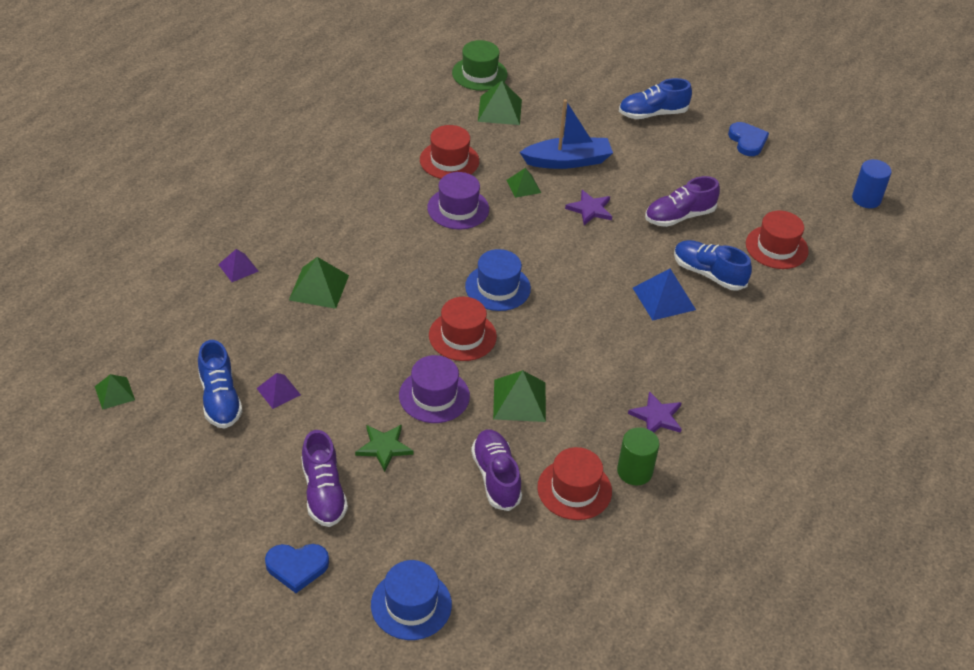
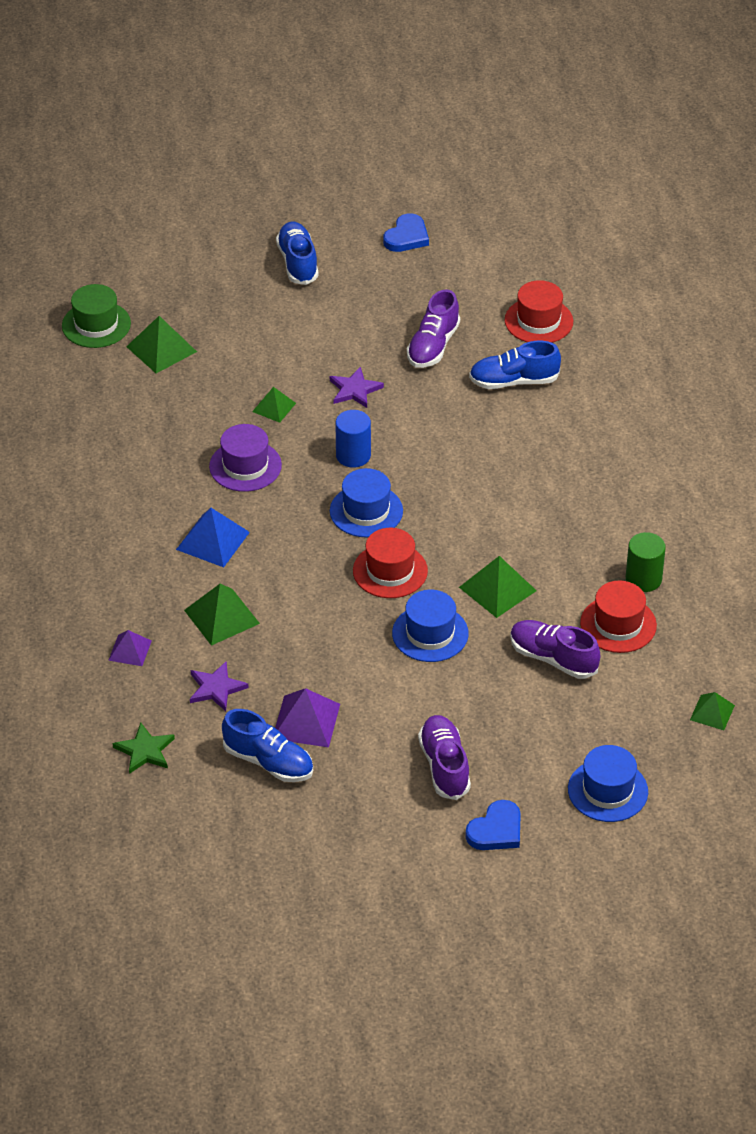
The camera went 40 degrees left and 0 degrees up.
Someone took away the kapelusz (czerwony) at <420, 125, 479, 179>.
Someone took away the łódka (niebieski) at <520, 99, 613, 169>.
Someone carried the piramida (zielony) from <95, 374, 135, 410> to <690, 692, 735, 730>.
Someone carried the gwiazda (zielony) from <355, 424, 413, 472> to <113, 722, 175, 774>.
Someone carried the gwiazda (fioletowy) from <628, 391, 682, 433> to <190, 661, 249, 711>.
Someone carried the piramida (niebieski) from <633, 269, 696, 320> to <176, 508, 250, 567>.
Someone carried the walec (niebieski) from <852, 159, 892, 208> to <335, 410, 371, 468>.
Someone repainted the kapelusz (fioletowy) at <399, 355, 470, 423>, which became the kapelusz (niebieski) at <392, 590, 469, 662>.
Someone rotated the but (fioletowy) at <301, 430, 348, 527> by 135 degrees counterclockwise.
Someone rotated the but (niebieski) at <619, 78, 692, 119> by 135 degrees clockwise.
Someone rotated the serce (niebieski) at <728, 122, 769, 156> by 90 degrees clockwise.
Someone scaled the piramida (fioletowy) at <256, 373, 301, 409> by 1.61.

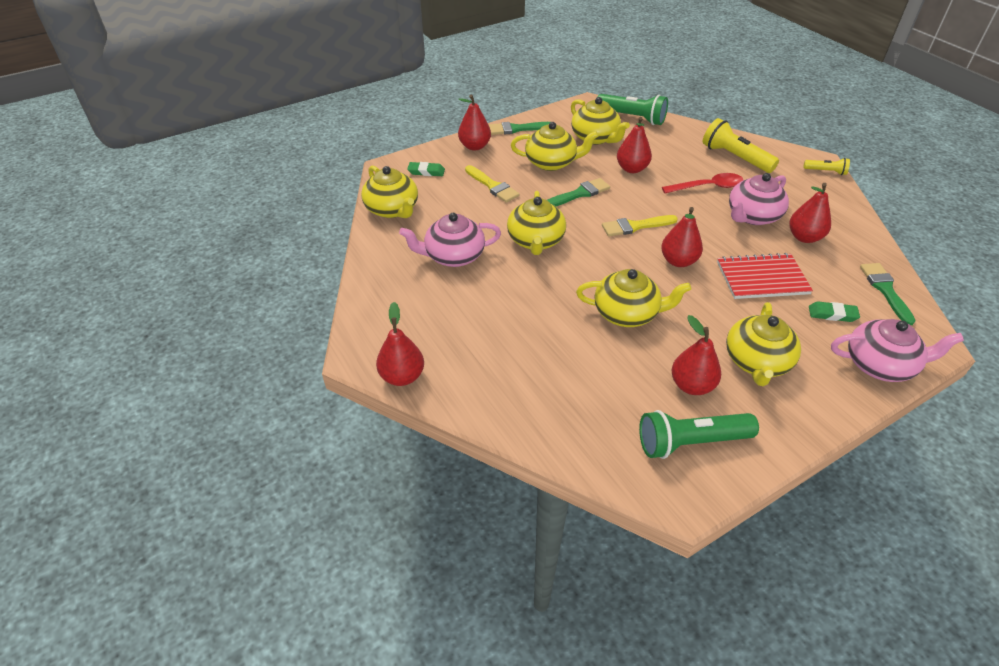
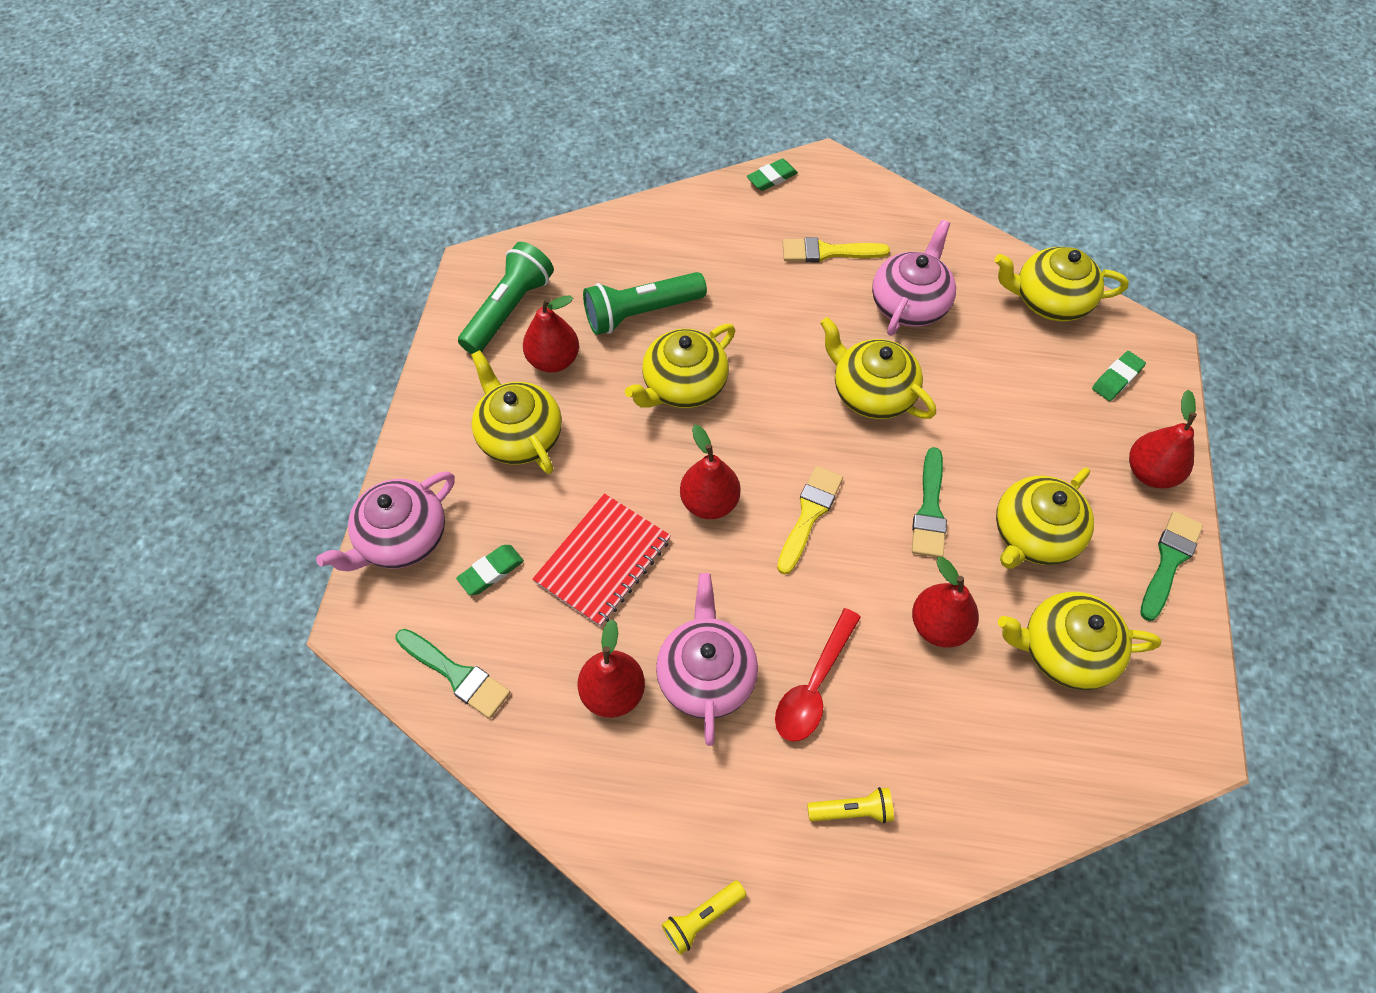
The camera went 130 degrees right and 15 degrees up.
Someone carried the pędzel (żółty) from <465, 165, 519, 202> to <782, 237, 890, 262>.
Someone carried the latarka (zielony) from <598, 94, 668, 125> to <583, 272, 707, 335>.
Someone swapped the gruszka (czerwony) at <376, 302, 424, 386> for the gumka do mazania (zielony) at <747, 159, 798, 191>.
Someone scaled the latarka (żółty) at <703, 118, 779, 173> by 0.53.

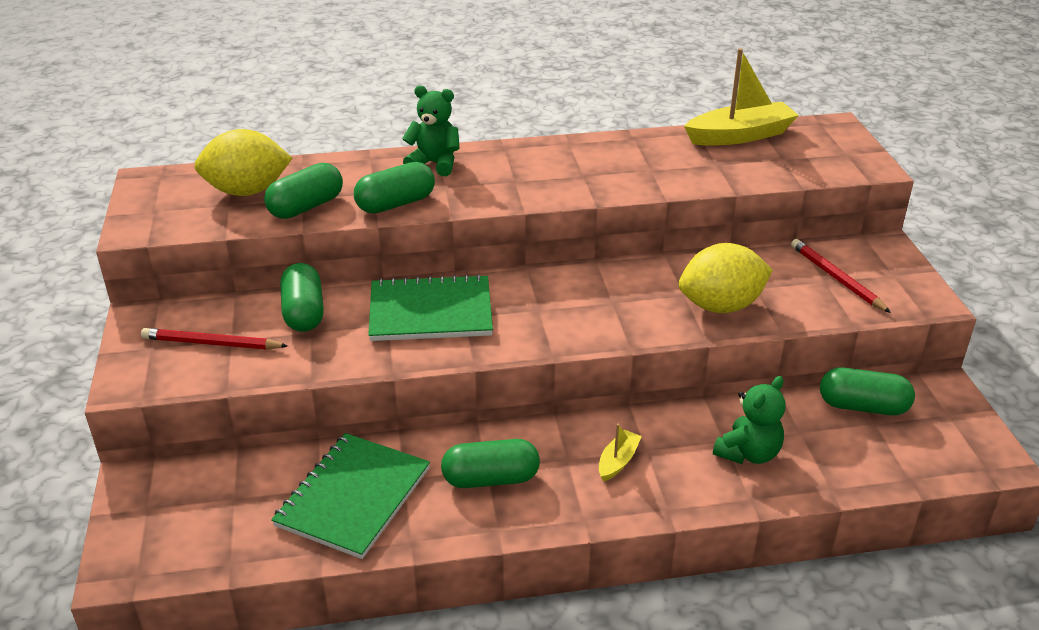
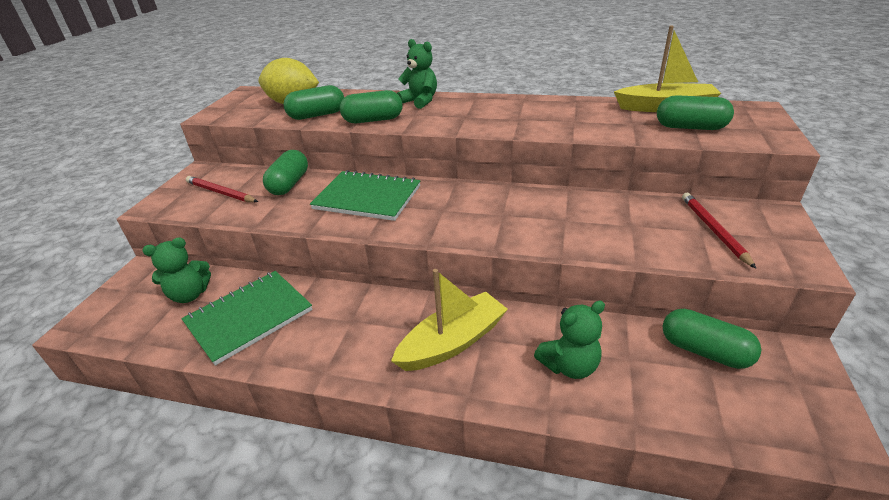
The camera went 25 degrees right and 0 degrees up.
Someone took away the cytryna (żółty) at <679, 243, 773, 313>.
Someone put down the miś (zielony) at <143, 237, 211, 303>.
Someone carried the kapsułka (zielony) from <441, 439, 540, 488> to <657, 95, 734, 130>.
Someone scaled the łódka (żółty) at <599, 424, 642, 481> by 2.06.

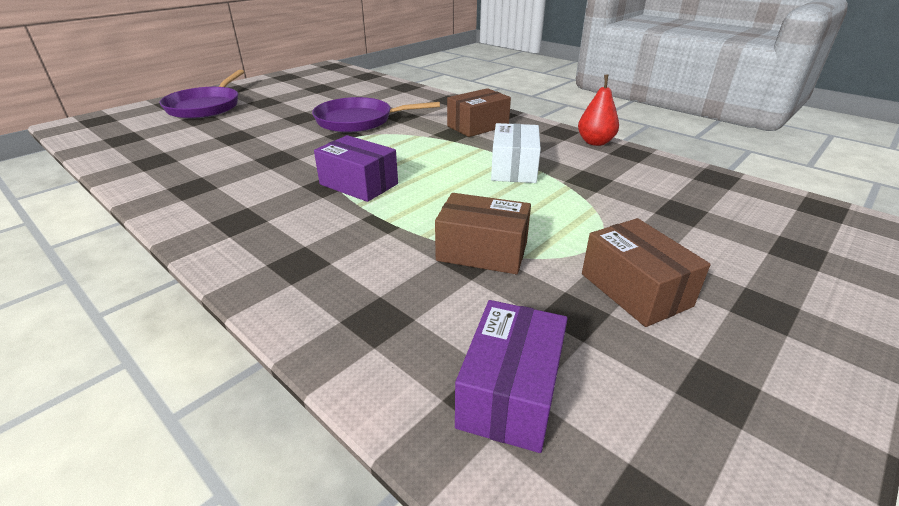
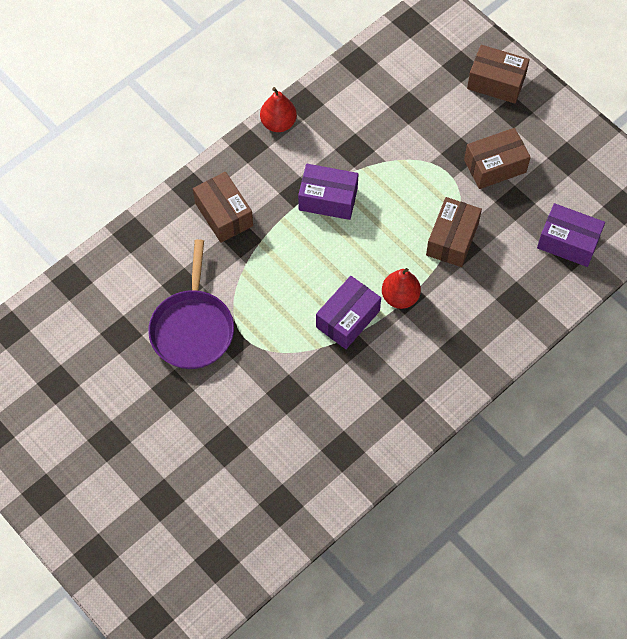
The camera went 85 degrees left and 30 degrees up.
Someone took away the patelnia (fioletowy) at <160, 70, 244, 119>.
Someone put down the gruszka (czerwony) at <382, 268, 421, 309>.
Someone put down the pudełko (brązowy) at <467, 45, 530, 104>.
Someone repainted the pudełko (biały) at <491, 123, 541, 183>, which became the pudełko (fioletowy) at <298, 164, 358, 220>.

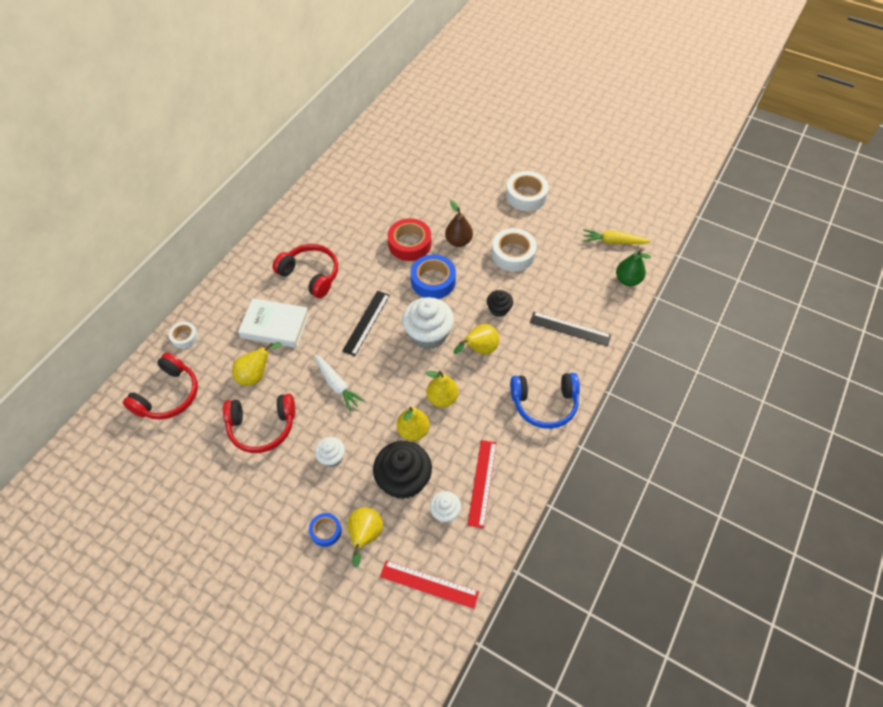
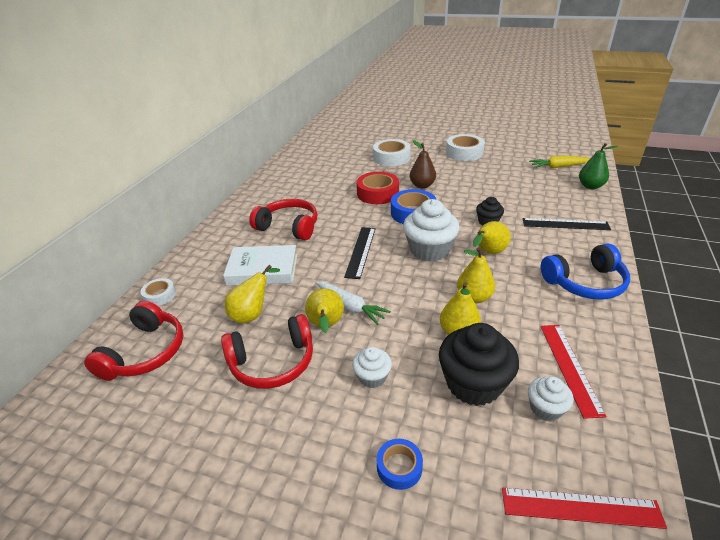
The camera went 10 degrees left and 20 degrees down.
Someone carried the gruszka (żółty) from <347, 507, 383, 568> to <305, 288, 344, 333>.
Someone carried the taśma klejąca (biały) from <492, 228, 537, 271> to <373, 139, 411, 166>.

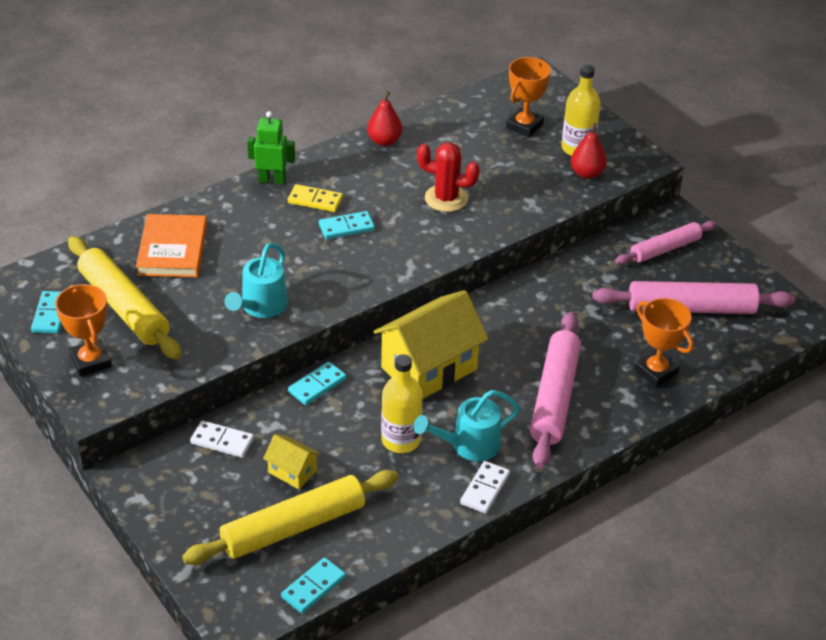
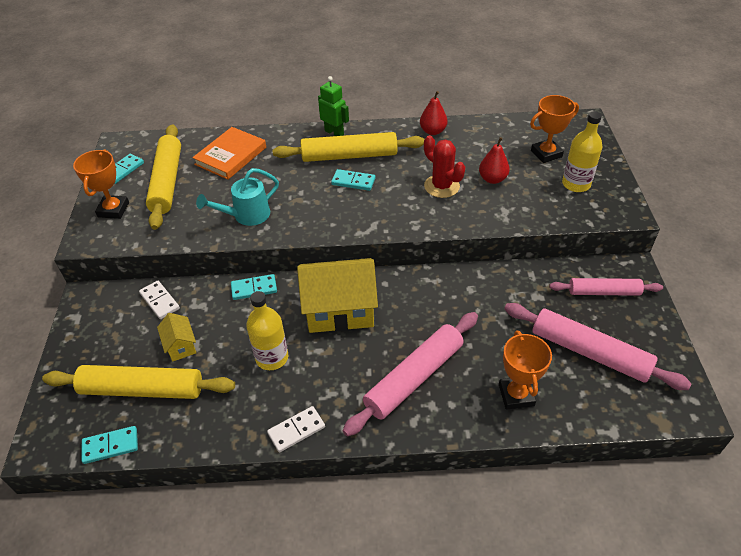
The camera went 35 degrees right and 5 degrees up.
Someone took away the konewka (turkusowy) at <414, 390, 520, 462>.
Someone carried the gruszka (czerwony) from <571, 123, 607, 179> to <479, 137, 510, 184>.
Someone swapped the kostka domina (żółty) at <288, 184, 343, 212> for the wałek do ciasta (żółty) at <273, 132, 424, 162>.

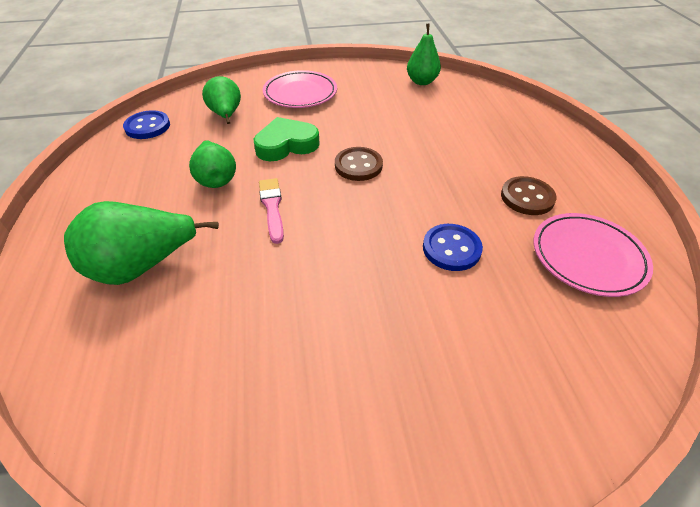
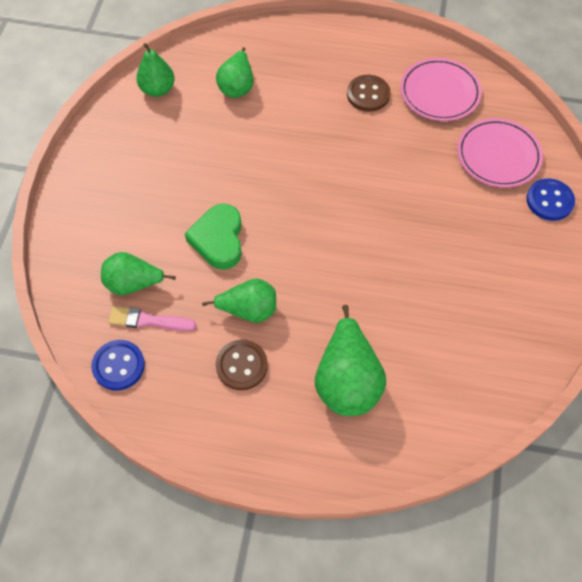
The camera went 70 degrees left and 15 degrees up.
Someone put down the gruszka (zielony) at <216, 47, 254, 98>.
Someone carried the pędzel (różowy) from <259, 178, 284, 244> to <108, 306, 196, 331>.
Someone carried the talerz (różowy) from <263, 70, 337, 108> to <457, 118, 543, 188>.
Someone carried the guzik (brązowy) from <335, 147, 383, 181> to <216, 340, 268, 390>.
Someone carried the guzik (niebieski) from <423, 224, 483, 271> to <526, 179, 575, 221>.

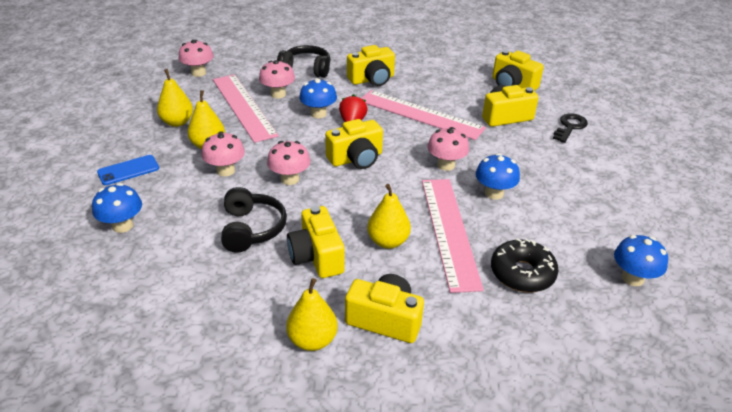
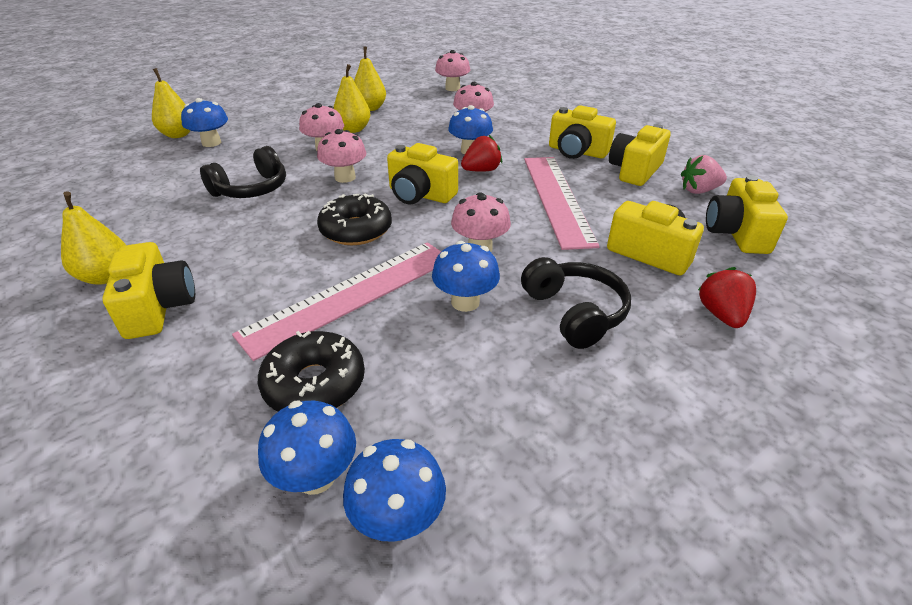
The camera went 55 degrees right and 0 degrees up.
Someone took away the telefon (niebieski) at <97, 155, 159, 185>.
Someone took away the linijka (różowy) at <213, 74, 279, 143>.
Someone put down the grzyb (niebieski) at <258, 400, 356, 495>.
Someone put down the donut (czarny) at <317, 194, 392, 245>.
Someone put down the truskawka (różowy) at <681, 155, 727, 194>.
Someone carried the słuchawki (czarny) from <277, 45, 330, 78> to <521, 257, 631, 349>.
Someone carried the aparat fotograficzny (żółty) from <287, 206, 345, 278> to <609, 124, 671, 186>.
Someone carried the gruszka (żółty) from <367, 184, 411, 249> to <152, 68, 190, 138>.
Someone swapped the klucz (czarny) at <553, 113, 588, 143> for the truskawka (czerwony) at <698, 267, 756, 328>.

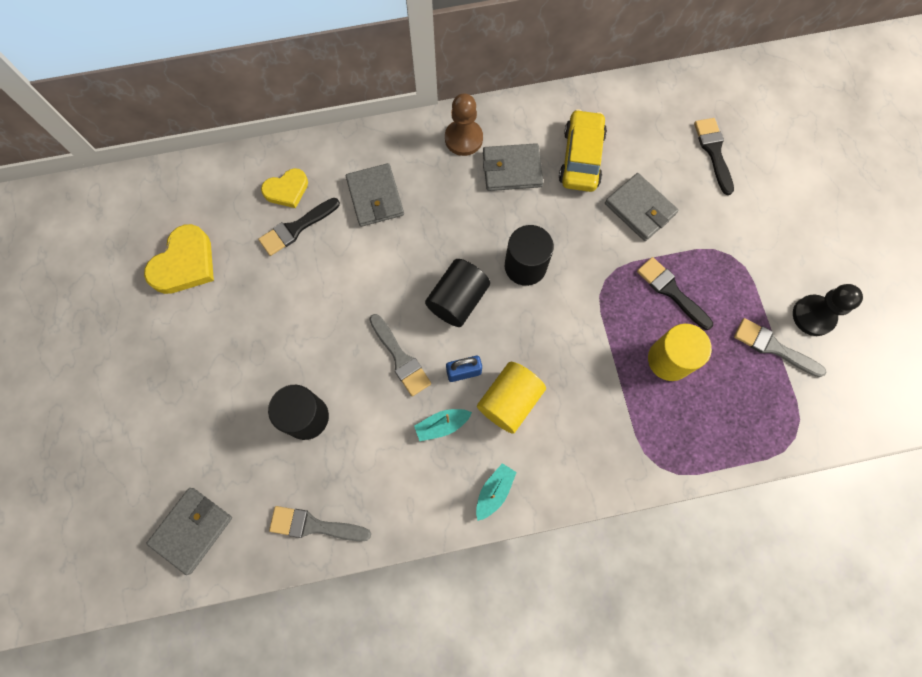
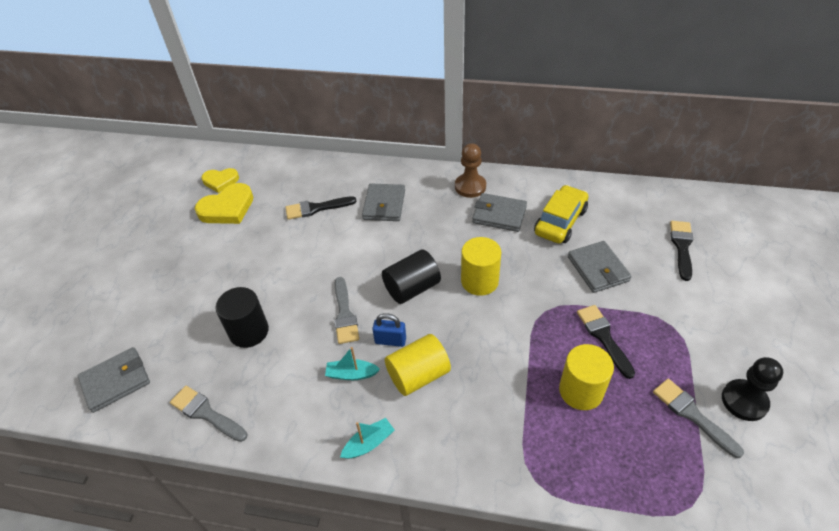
The camera went 25 degrees right and 25 degrees down.
Someone carried the serce (żółty) from <261, 168, 308, 208> to <201, 168, 239, 193>.
Someone repainted the walec (czarny) at <505, 225, 554, 286>, which became the walec (żółty) at <461, 237, 501, 296>.

